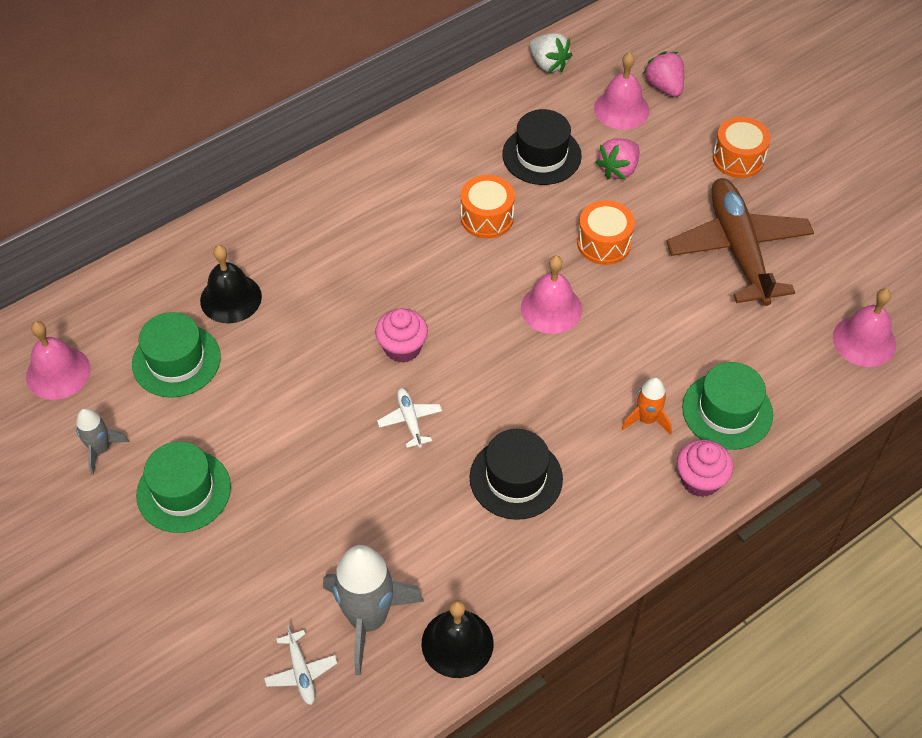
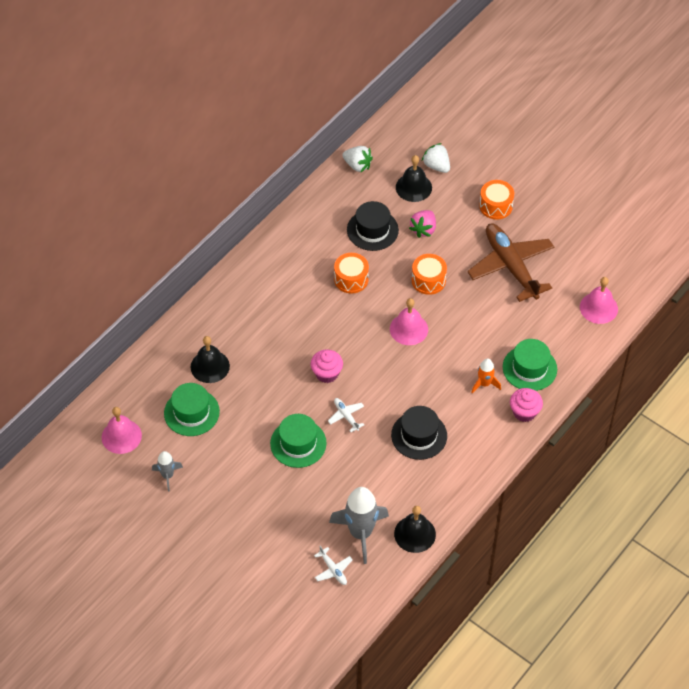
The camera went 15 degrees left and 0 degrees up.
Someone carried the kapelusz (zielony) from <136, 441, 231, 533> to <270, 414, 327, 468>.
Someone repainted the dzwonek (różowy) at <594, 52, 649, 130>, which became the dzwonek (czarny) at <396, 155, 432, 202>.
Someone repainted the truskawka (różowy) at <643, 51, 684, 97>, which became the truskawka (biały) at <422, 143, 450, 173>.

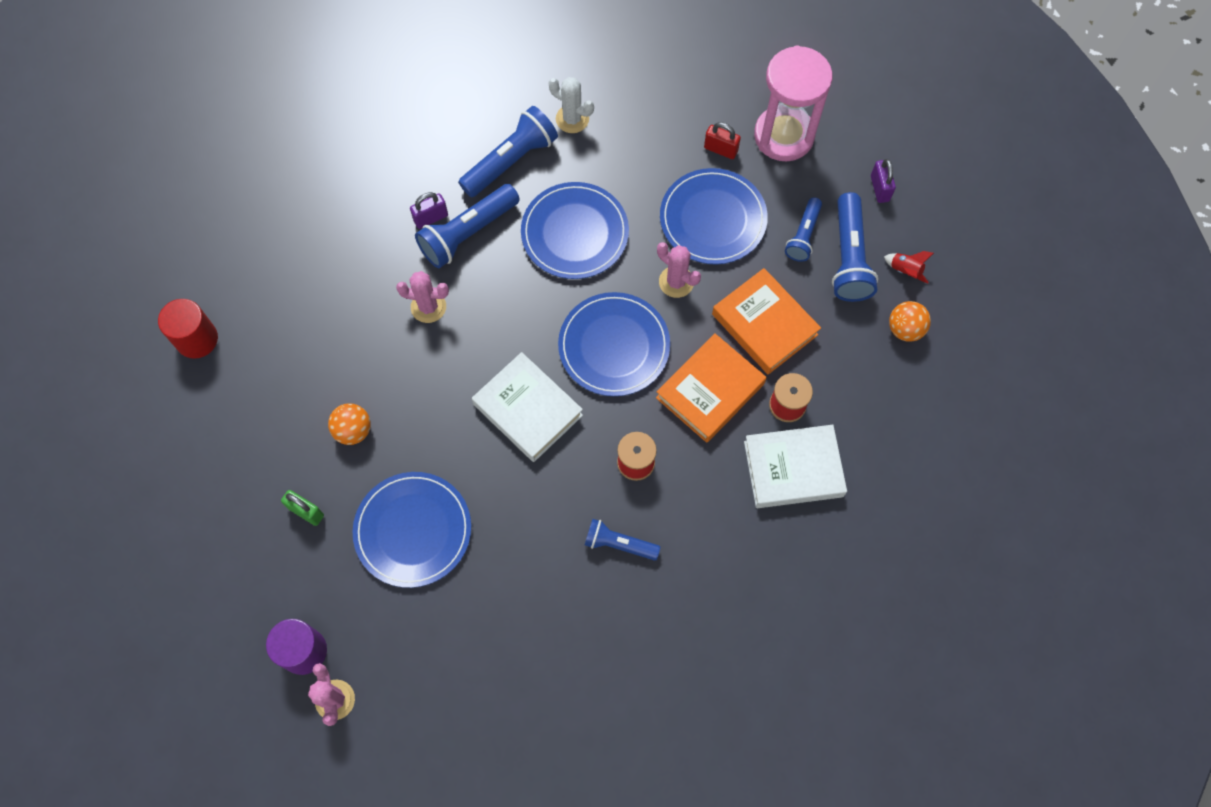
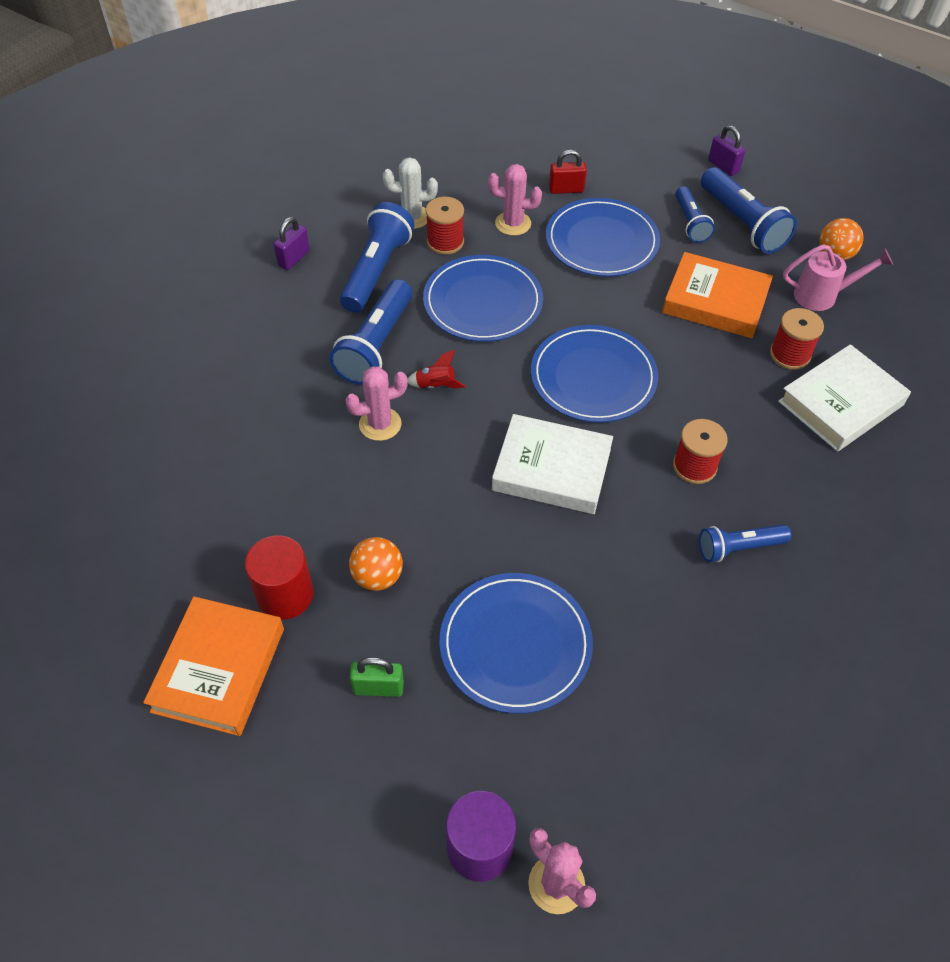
The camera went 30 degrees left and 15 degrees down.
Someone took away the klepsydra (różowy) at <754, 45, 833, 161>.
Someone put down the szpulka (czerwony) at <426, 197, 464, 255>.
Someone put down the konewka (różowy) at <783, 244, 893, 311>.
Someone carried the walec (czerwony) from <158, 299, 218, 359> to <245, 535, 314, 620>.
Someone carried the kłódka (fioletowy) from <410, 192, 448, 229> to <274, 217, 310, 270>.
Someone carried the książka (pomarańczowy) from <656, 333, 766, 443> to <143, 596, 284, 736>.
Someone carried the kaktus (różowy) from <657, 242, 701, 298> to <488, 164, 542, 236>.
Someone carried the rakieta (czerwony) from <884, 251, 934, 284> to <408, 350, 466, 389>.

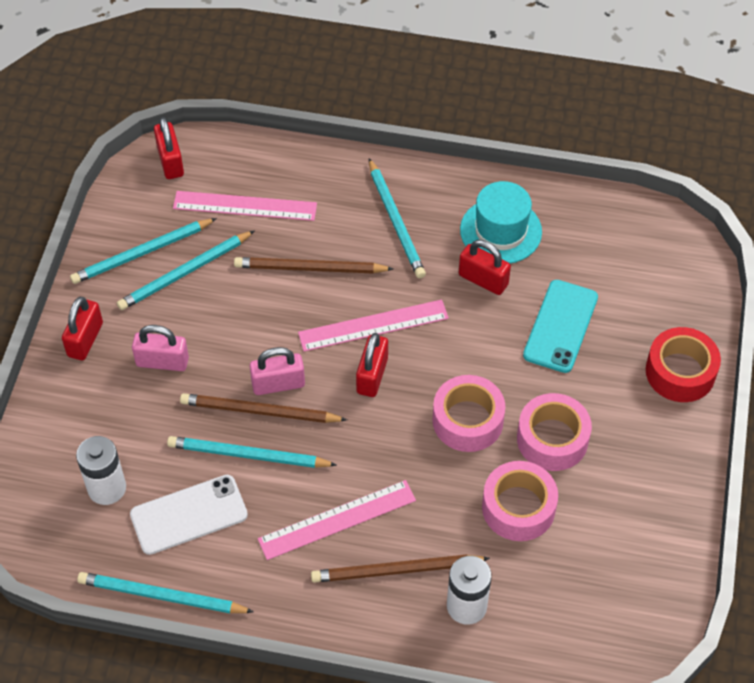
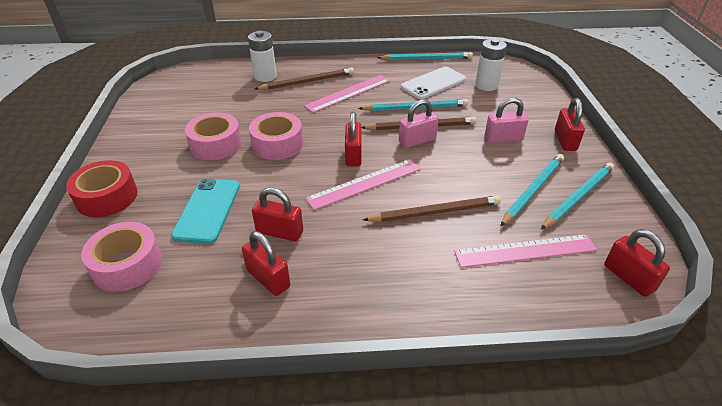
The camera went 165 degrees right and 15 degrees down.
Someone took away the ołówek (turkusowy) at <369, 158, 426, 278>.
Someone carried the taśma klejąca (różowy) from <482, 461, 558, 541> to <81, 222, 162, 292>.
Someone swapped the kapelusz (turkusowy) at <460, 181, 542, 263> for the kłódka (czerwony) at <242, 231, 290, 296>.

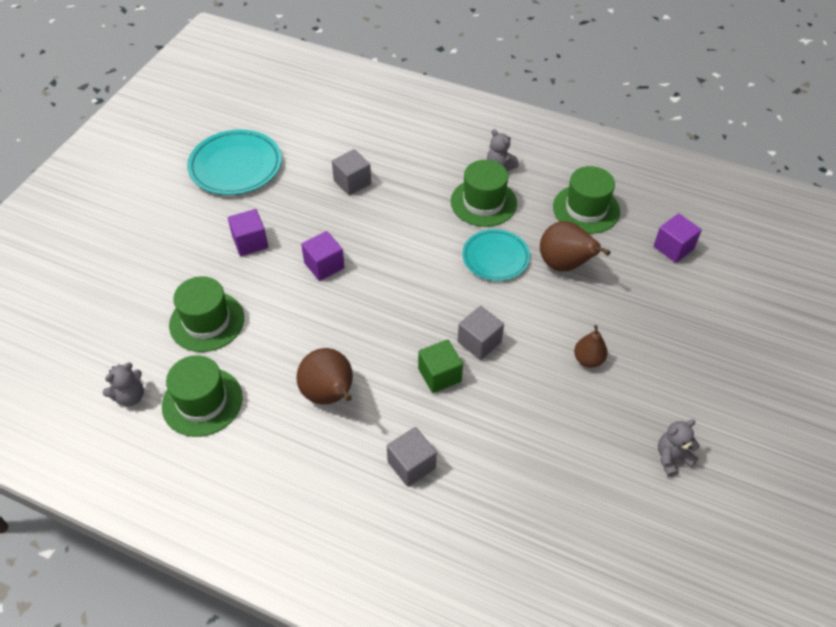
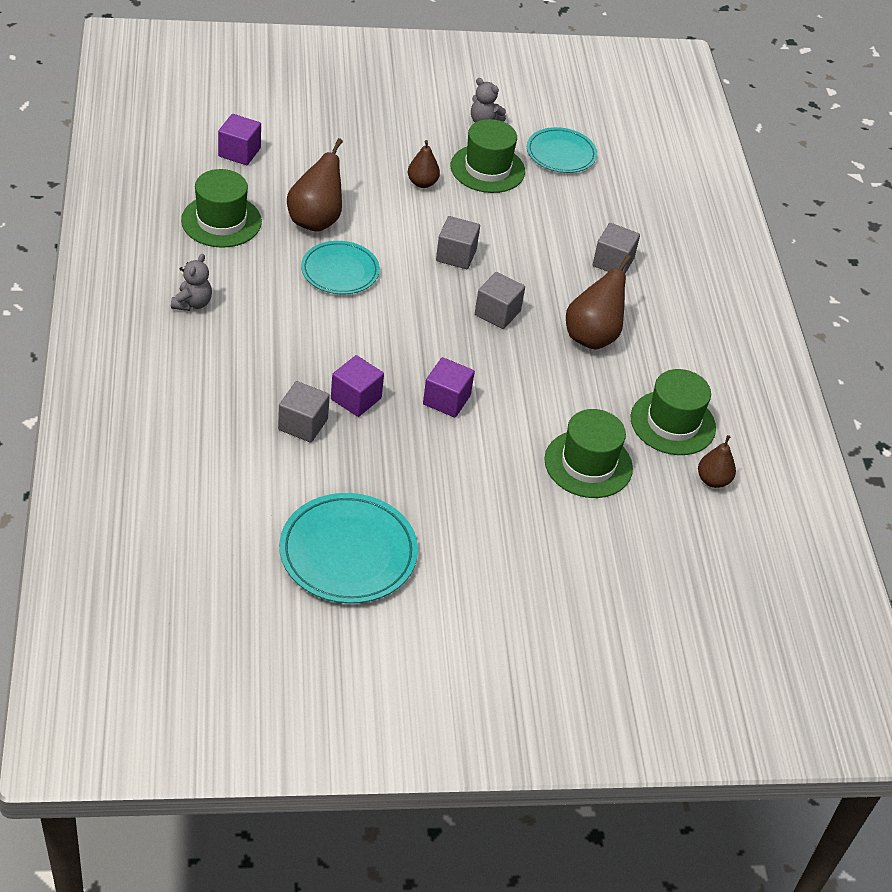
The camera went 125 degrees left and 5 degrees down.
Someone took away the sześcian (zielony) at <418, 339, 463, 393>.
Someone put down the sześcian (szary) at <475, 272, 525, 329>.
Someone put down the talerz (turkusowy) at <527, 127, 597, 173>.
Someone carried the sześcian (fioletowy) from <228, 209, 268, 256> to <331, 355, 384, 417>.
Someone carried the kapelusz (zielony) from <451, 160, 517, 227> to <451, 119, 525, 193>.
Someone swapped the miś (szary) at <103, 363, 144, 406> for the gruszka (brązowy) at <698, 435, 736, 488>.

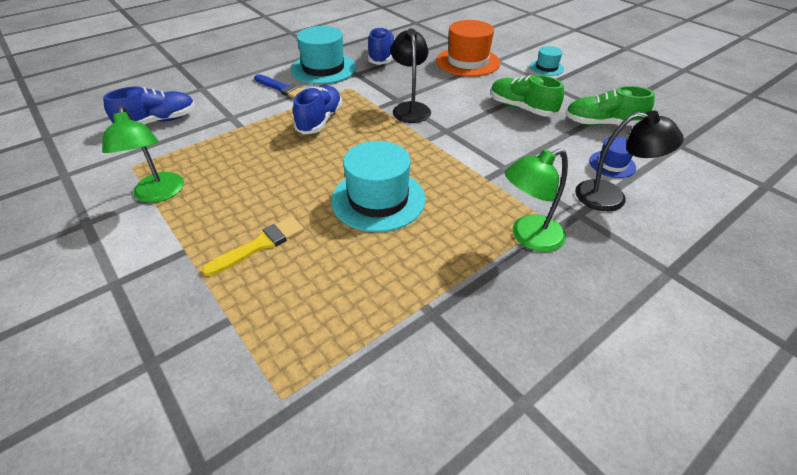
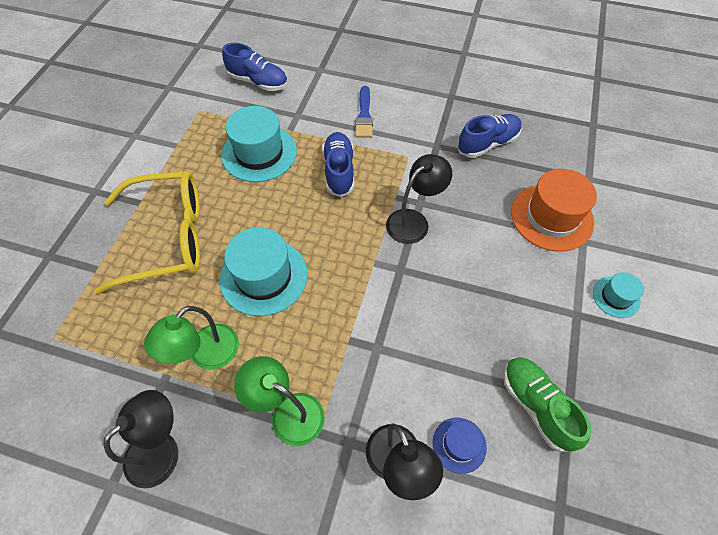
The camera went 55 degrees right and 15 degrees up.
Someone took away the but (zielony) at <491, 75, 564, 117>.
Someone put down the lampka (czarny) at <103, 390, 178, 489>.
Someone carried the lampka (zielony) from <102, 106, 184, 203> to <144, 306, 239, 370>.
Someone carried the kapelusz (turkusowy) from <290, 26, 356, 84> to <221, 106, 297, 182>.
Someone swapped the pędzel (żółty) at <202, 217, 304, 276> for the okulary (żółty) at <94, 171, 200, 294>.
Someone rotated the but (niebieski) at <293, 86, 342, 134> by 75 degrees counterclockwise.

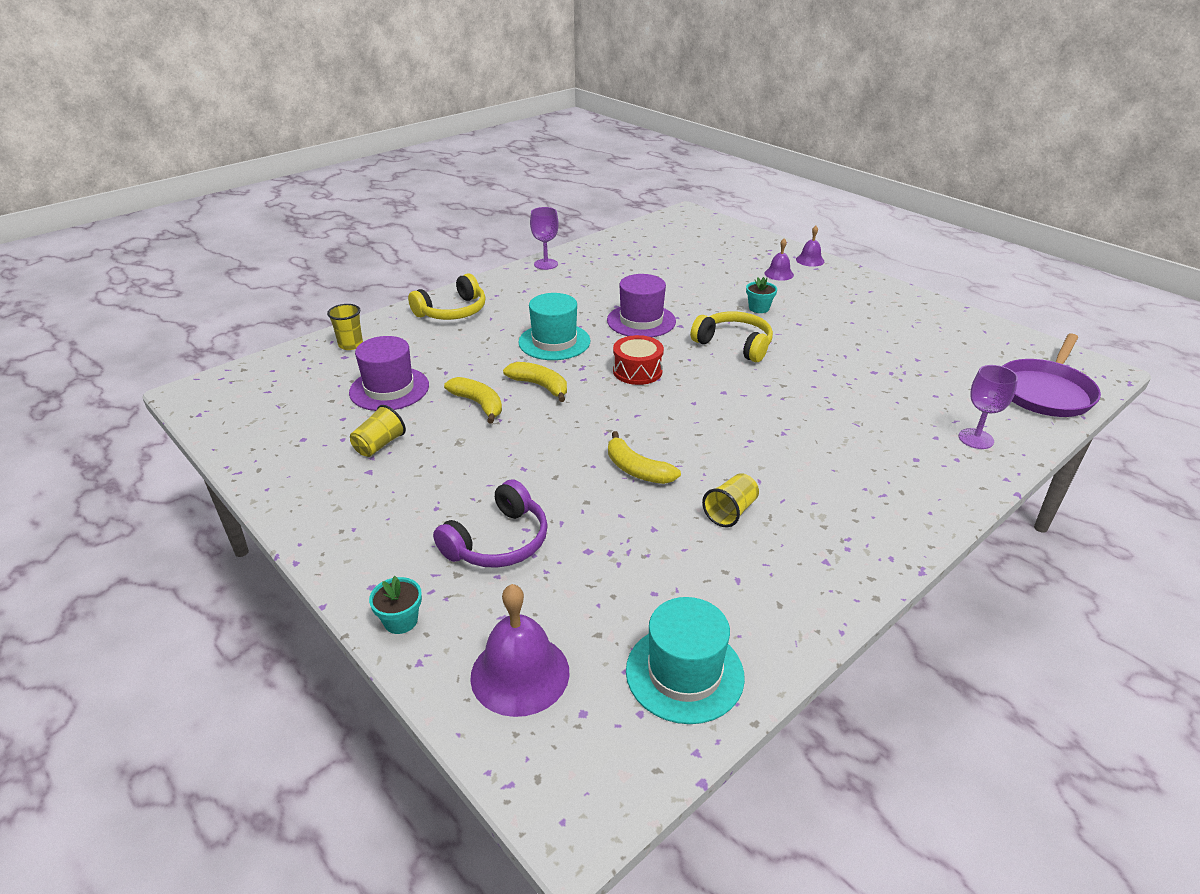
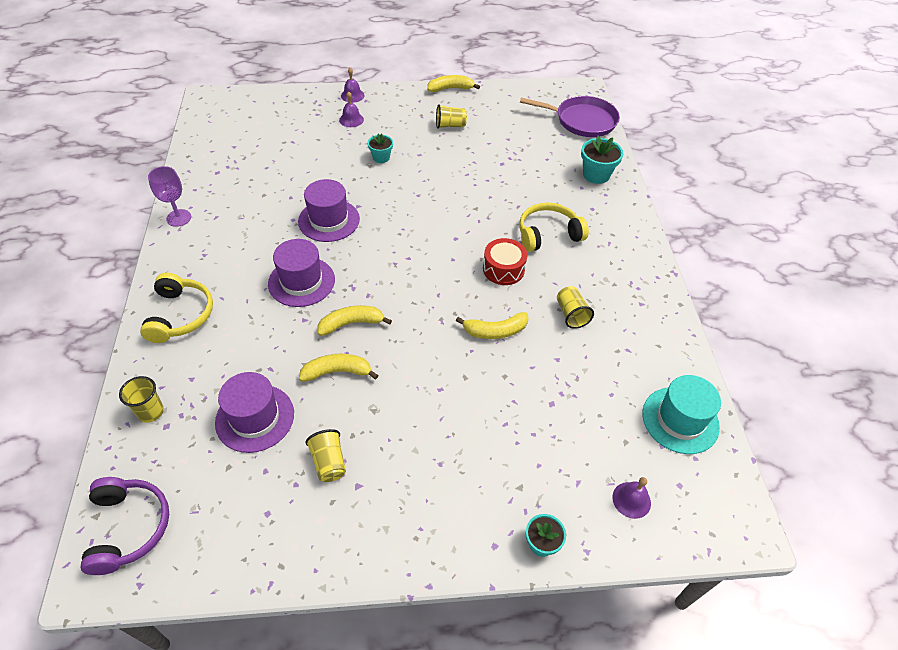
The camera went 55 degrees left and 15 degrees up.
Someone put down the banan (żółty) at <427, 75, 480, 92>.
Someone put down the szklanka (żółty) at <436, 104, 467, 129>.
Someone carried the słuchawki (fioletowy) from <433, 479, 548, 568> to <81, 477, 169, 575>.
Someone carried the bęben (czerwony) from <613, 335, 664, 385> to <483, 238, 528, 285>.
Someone carried the słuchawki (żółty) from <691, 311, 773, 362> to <519, 203, 589, 252>.
Someone swapped the kielich (fioletowy) at <958, 365, 1018, 449> for the doniczka (turkusowy) at <581, 136, 623, 184>.
Someone repainted the kapelusz (turkusowy) at <518, 293, 590, 360>, which became the kapelusz (fioletowy) at <268, 239, 335, 307>.
Someone rotated the patelnia (fioletowy) at <1003, 334, 1101, 417> by 60 degrees counterclockwise.
Someone scaled the dzwonek (fioletowy) at <470, 584, 570, 717> by 0.56.

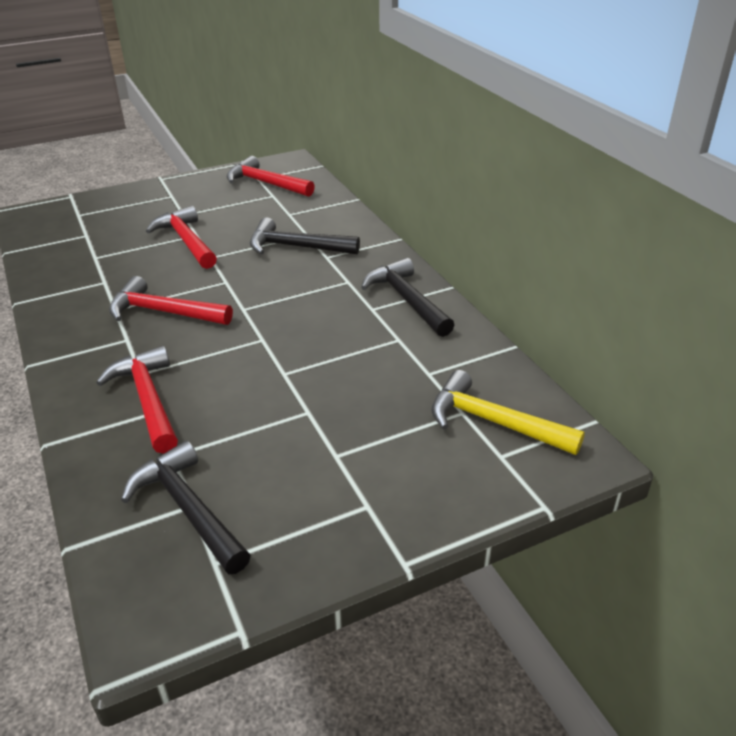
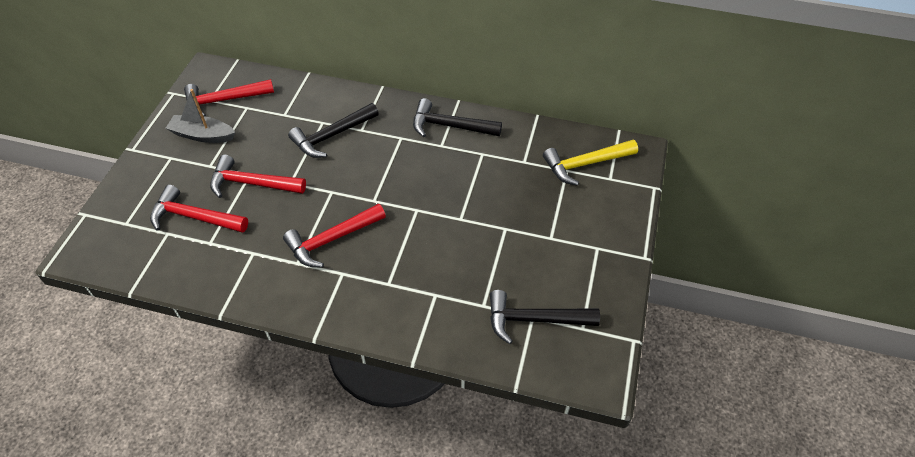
The camera went 50 degrees left and 15 degrees up.
Someone put down the łódka (szary) at <166, 89, 235, 143>.
Someone carried the młotek (czerwony) from <96, 346, 178, 454> to <150, 185, 248, 233>.

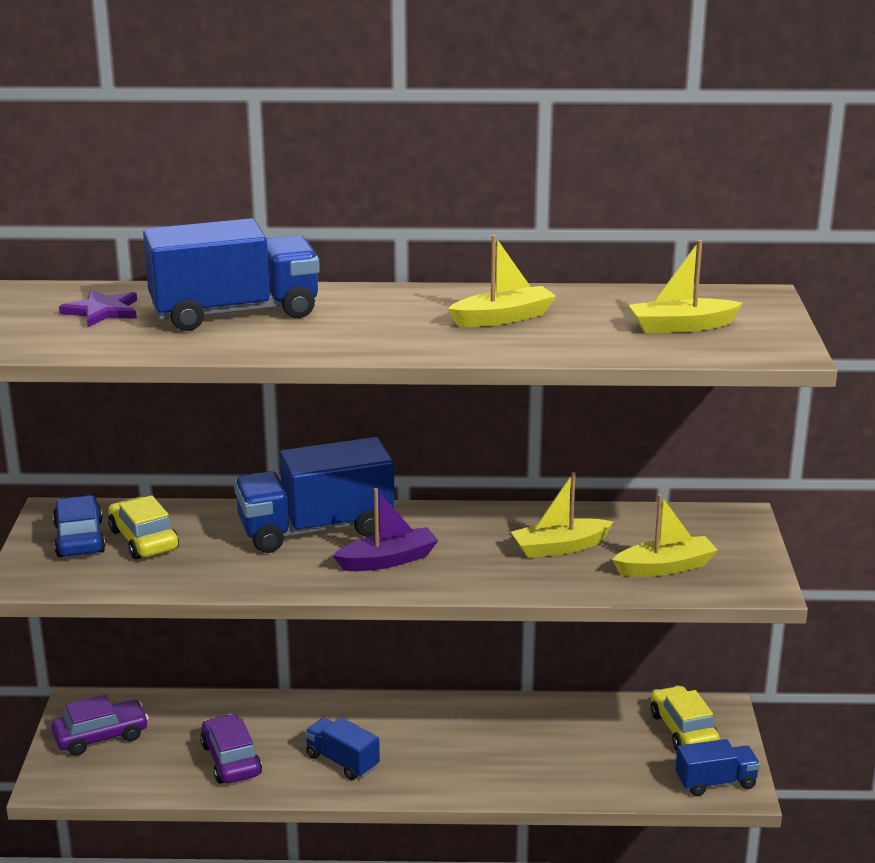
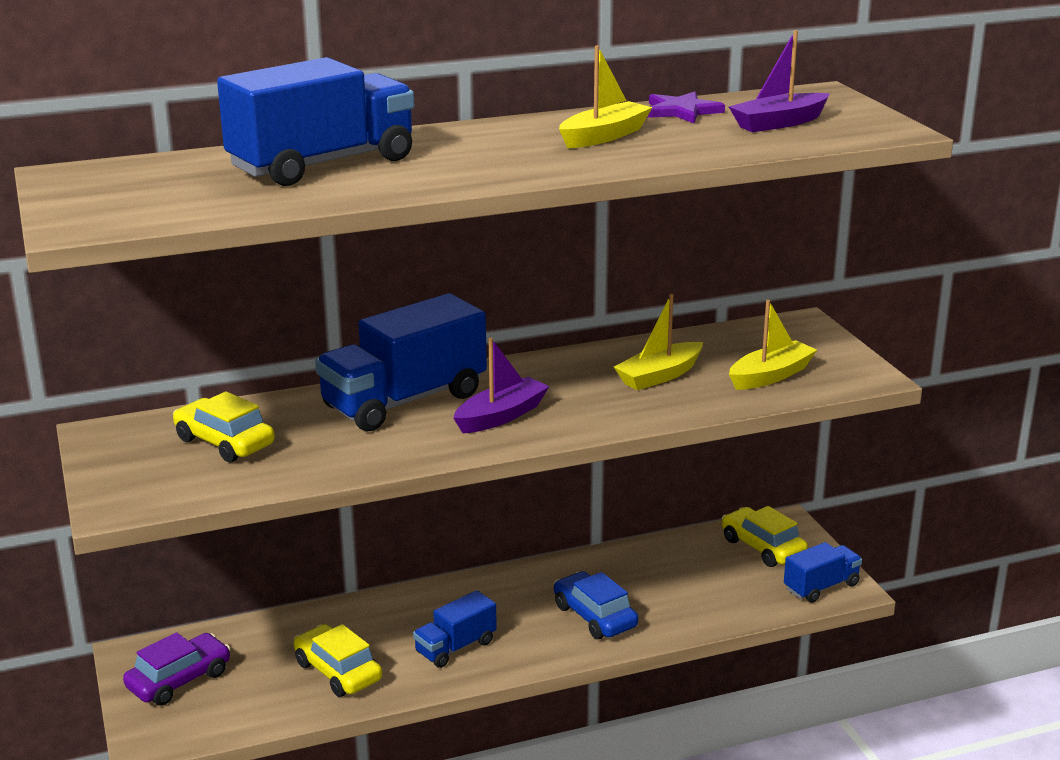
The camera went 20 degrees left and 0 degrees up.
Someone carried the samochód (niebieski) from <53, 495, 106, 557> to <554, 571, 638, 639>.
Someone carried the gwiazda (fioletowy) from <59, 289, 137, 327> to <647, 92, 725, 123>.
Someone repainted the samochód (fioletowy) at <200, 714, 262, 784>, which became the samochód (żółty) at <293, 624, 382, 697>.
Someone repainted the łódka (żółty) at <629, 240, 743, 333>, which became the łódka (fioletowy) at <729, 30, 830, 132>.
Someone rotated the ciężarówka (niebieski) at <305, 717, 380, 780> by 60 degrees counterclockwise.

